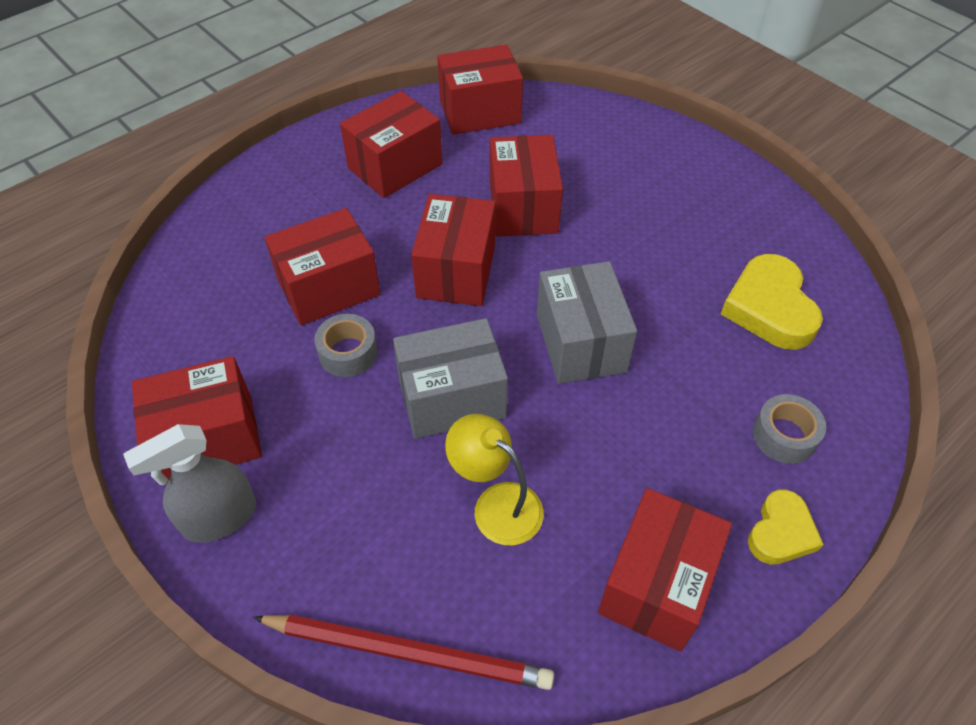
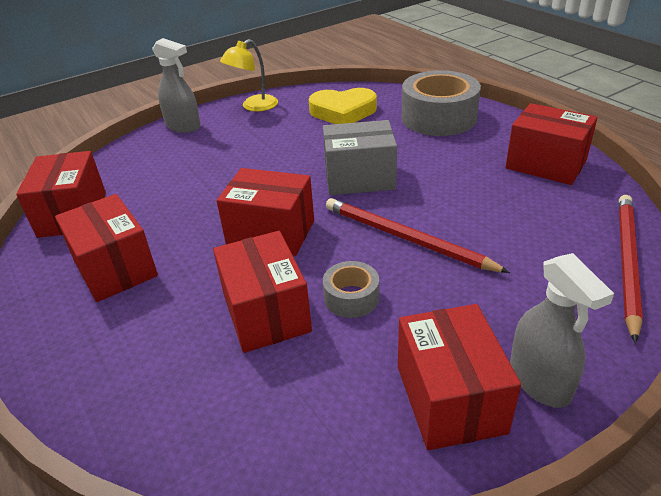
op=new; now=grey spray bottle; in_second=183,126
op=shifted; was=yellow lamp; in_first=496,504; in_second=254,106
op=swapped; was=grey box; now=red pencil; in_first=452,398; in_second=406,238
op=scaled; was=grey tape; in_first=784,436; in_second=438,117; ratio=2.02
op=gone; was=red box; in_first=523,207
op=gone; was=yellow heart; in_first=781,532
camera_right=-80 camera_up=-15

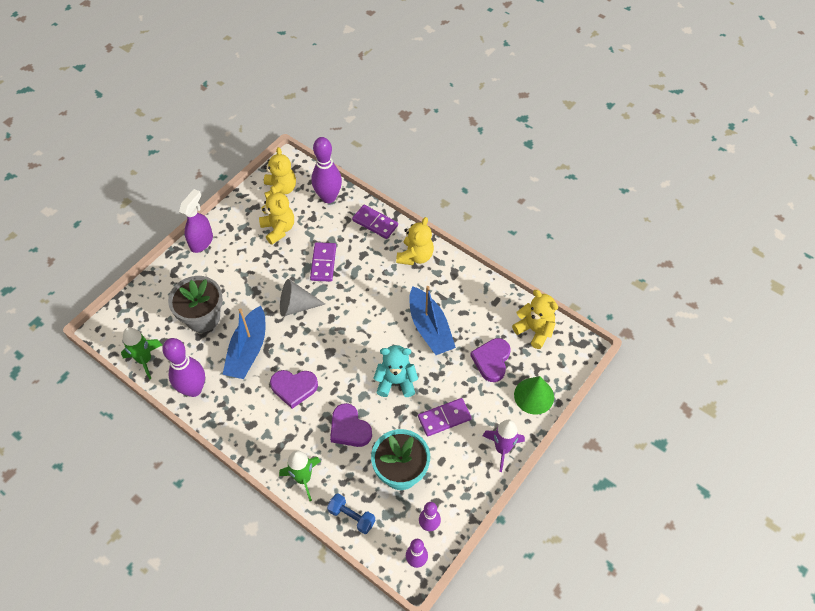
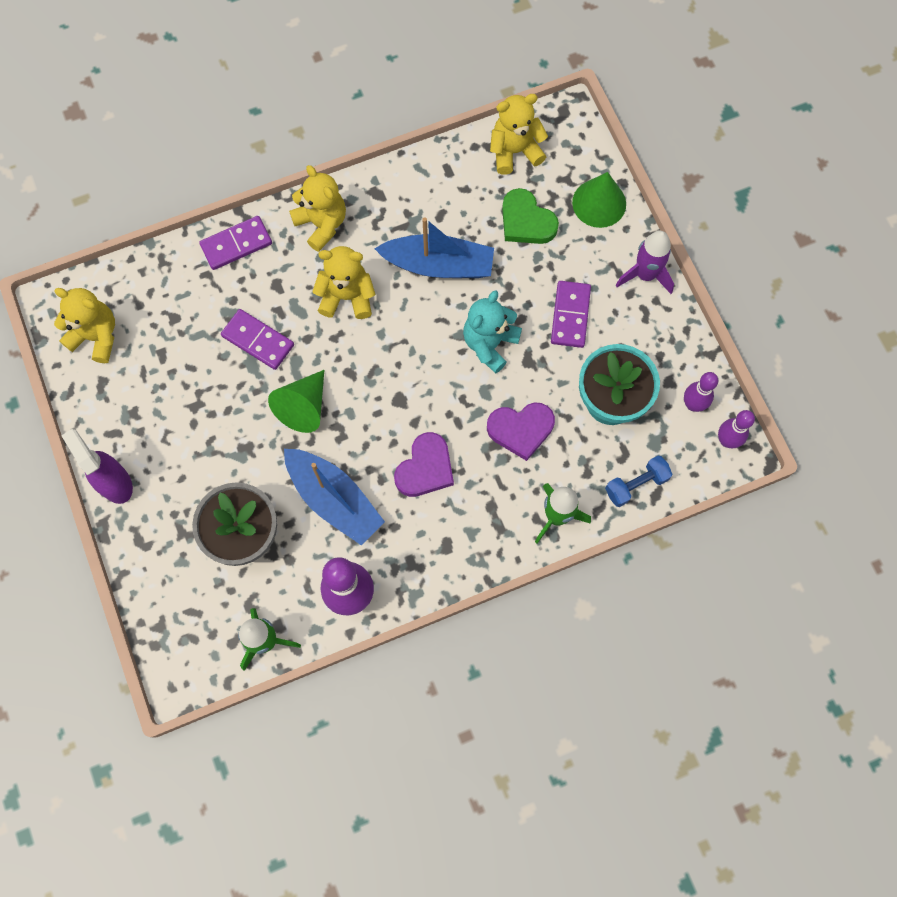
op=repainted; was=grey cone; now=green cone; in_first=296,306; in_second=303,407
op=shifted; was=yellow teddy bear; in_first=278,229; in_second=347,296
op=repainted; was=purple heart; now=green heart; in_first=491,360; in_second=526,221
op=gone; was=purple bowling pin; in_first=328,197
camera_right=-60 camera_up=15

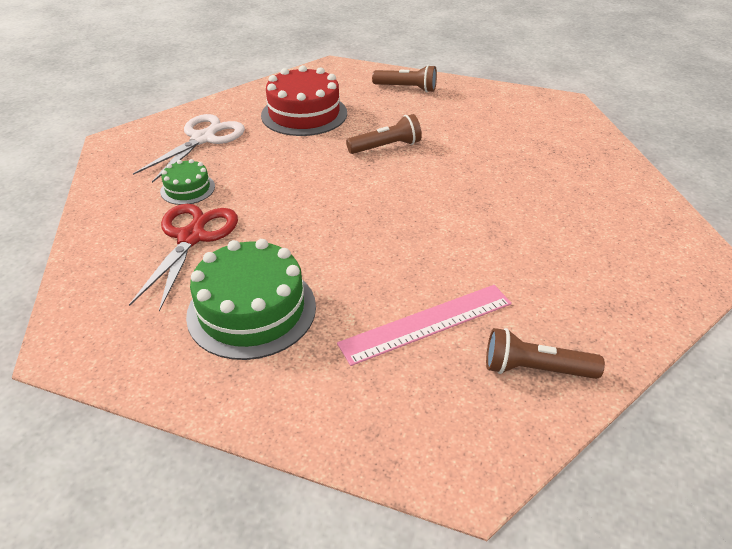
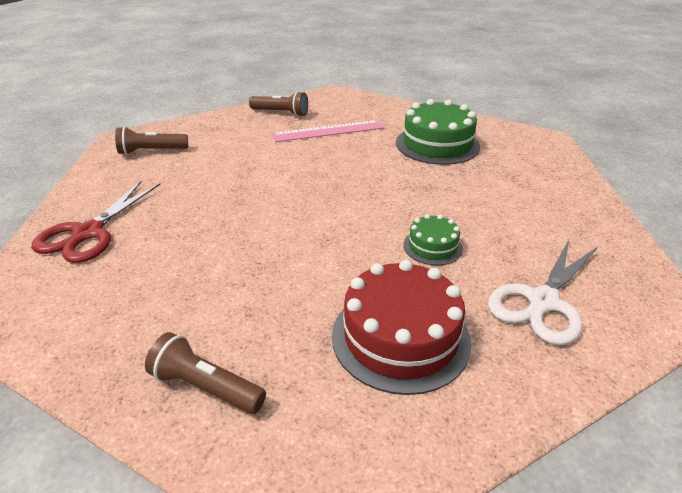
op=shifted; was=red scissors; in_first=191,237; in_second=88,233
op=shifted; was=brown flashlight; in_first=386,147; in_second=151,151
op=shifted; was=green cake; in_first=188,189; in_second=432,246
camera_right=-170 camera_up=-5

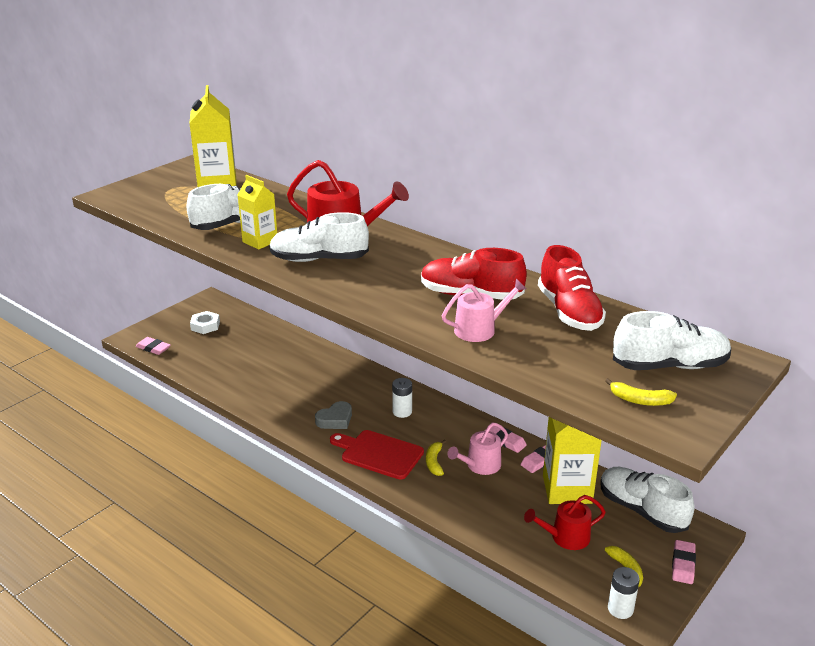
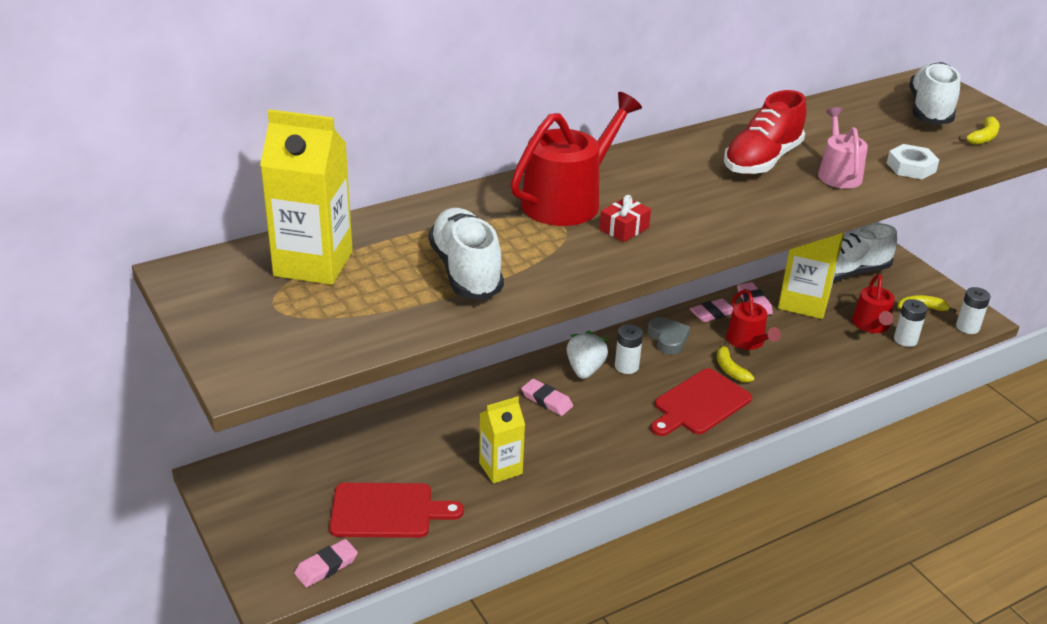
op=new; now=red cutting board; in_second=387,511
op=shifted; was=yellow carton; in_first=260,241; in_second=500,468
op=shifted; was=pink eraser; in_first=683,564; in_second=547,400
op=new; now=white strawberry; in_second=585,369
op=swapped; was=white shoe; now=red gift; in_first=319,259; in_second=624,229
op=shifted; was=grey heart; in_first=335,419; in_second=668,339
op=rotated; was=yellow banana; in_first=434,462; in_second=730,369; clockwise=45
op=repainted; was=pink watering can; now=red watering can; in_first=480,465; in_second=748,341
op=shifted; was=white nut; in_first=205,326; in_second=911,167
op=new; now=white battery; in_second=905,340
op=gone; was=red shoe; in_first=569,312
camera_right=-70 camera_up=5

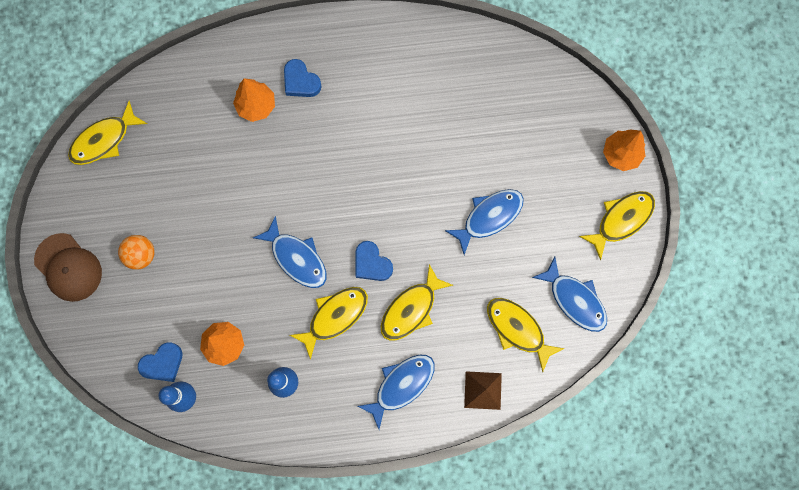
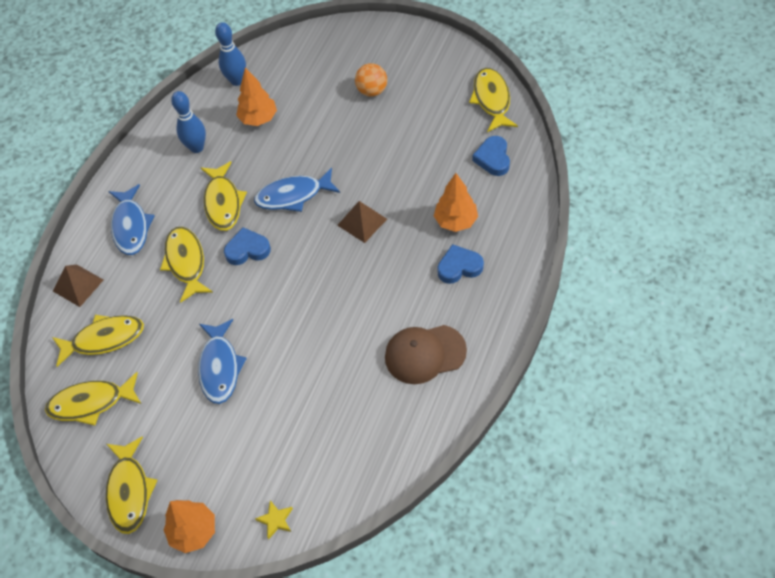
op=repainted; was=blue fish; now=yellow fish; in_first=575,300; in_second=91,403
op=new; now=yellow star; in_second=276,520
op=new; now=brown pyramid; in_second=362,222
op=shifted; was=brown cap; in_first=68,267; in_second=425,354
op=shifted; was=blue heart; in_first=163,363; in_second=493,158
camera_right=125 camera_up=-20

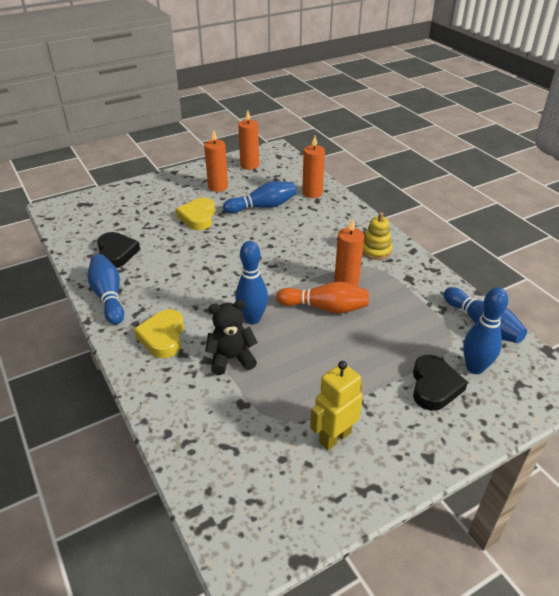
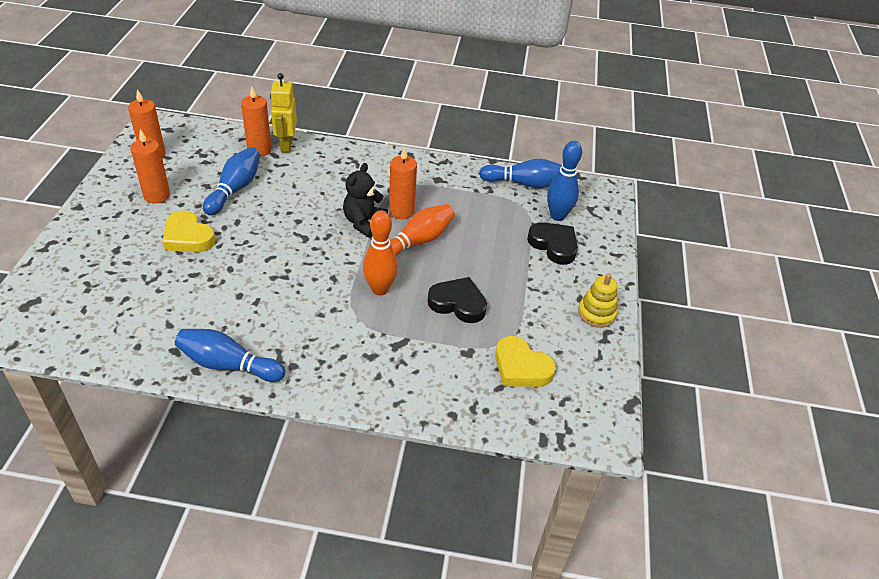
op=shifted; was=yellow robot; in_first=334,437; in_second=286,145
op=shifted; was=black teddy bear; in_first=231,358; in_second=364,223
op=repainted; was=blue bowling pin; now=orange bowling pin; in_first=252,319; in_second=380,289
op=shifted; was=black heart; in_first=116,253; in_second=458,303
op=shifted; was=yellow heart; in_first=163,337; in_second=521,367
op=shifted; was=yellow stacking toy; in_first=376,251; in_second=596,313
camera_right=-55 camera_up=5

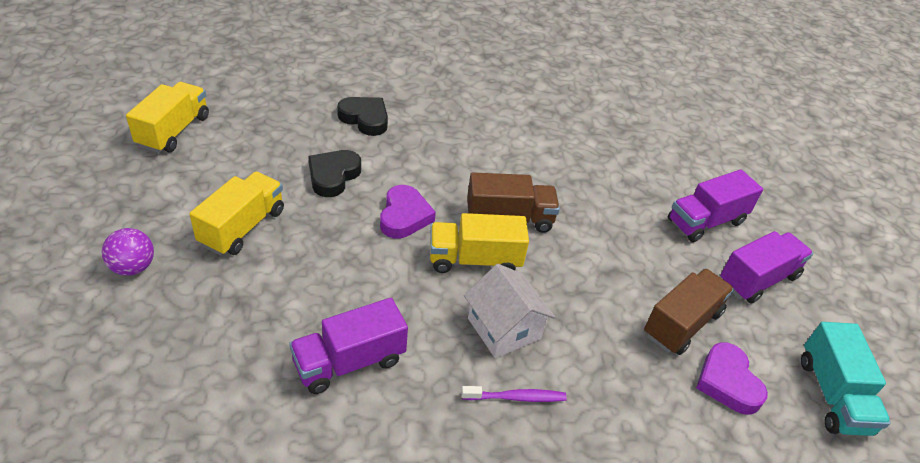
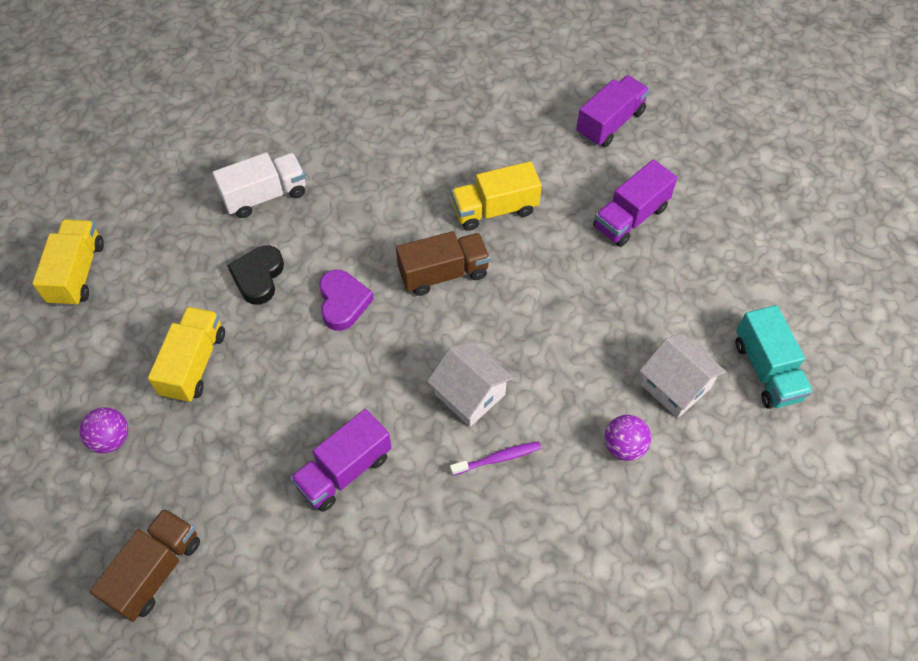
op=shifted; was=brown truck; in_first=682,324; in_second=156,571
op=swapped; was=black heart; now=white truck; in_first=365,119; in_second=265,196
op=shifted; was=yellow truck; in_first=474,260; in_second=494,209
op=shifted; was=purple truck; in_first=758,279; in_second=610,123
op=new; now=purple ball; in_second=624,446
op=swapped; was=purple heart; now=white house; in_first=727,382; in_second=675,386
camera_right=-10 camera_up=15

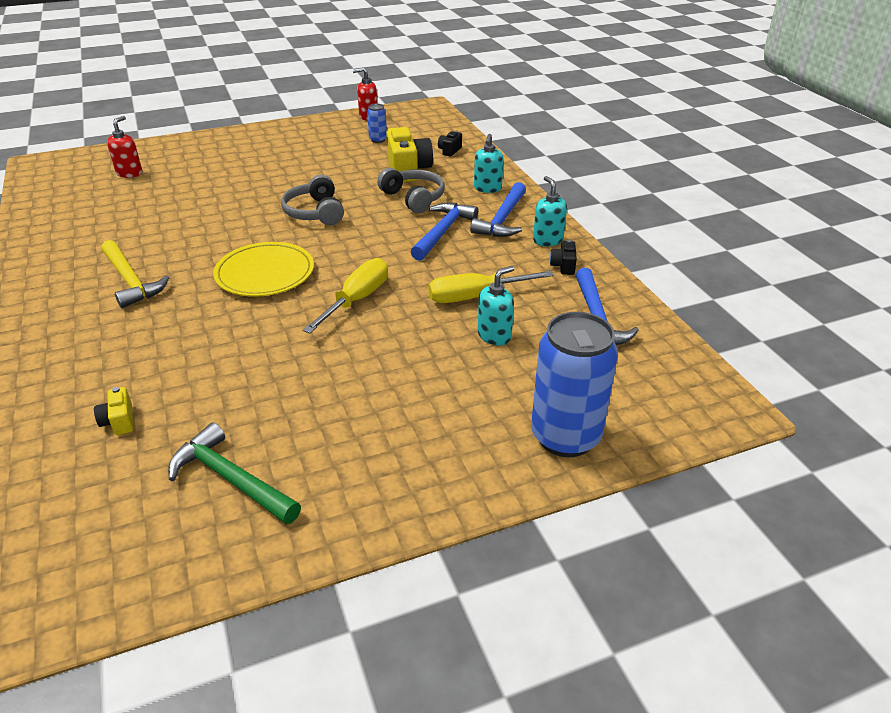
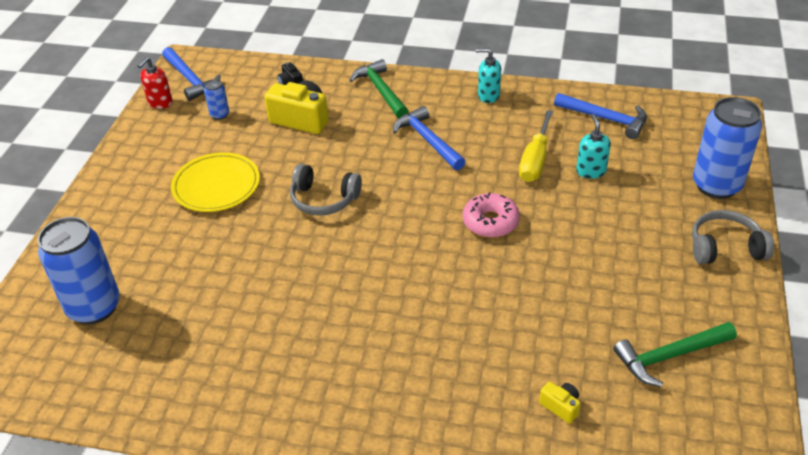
op=swapped; was=red soap dispenser; now=blue can; in_first=129,173; in_second=94,307
op=shifted; was=blue hammer; in_first=503,219; in_second=190,79
op=shifted; was=yellow plate; in_first=265,273; in_second=216,186
op=swapped; was=turquoise soap dispenser; now=green hammer; in_first=487,188; in_second=380,91
op=swapped; was=yellow screwdriver; now=pink donut; in_first=356,300; in_second=490,222
op=rotated; was=yellow camera; in_first=119,421; in_second=560,406; clockwise=-150
op=shifted; was=grey headphones; in_first=413,198; in_second=725,247
op=gone; was=yellow hammer; in_first=131,281
op=gone; was=black camera; in_first=563,266
camera_right=-55 camera_up=5

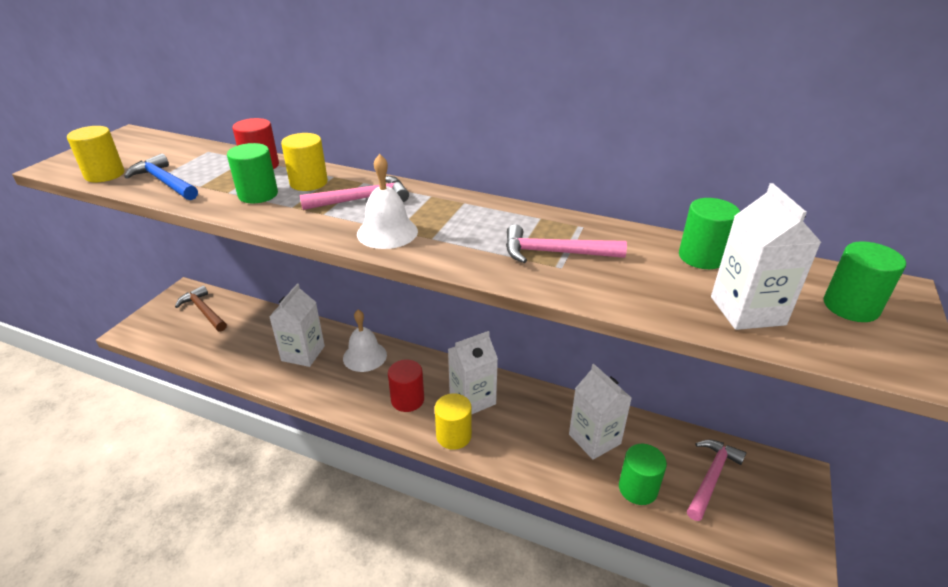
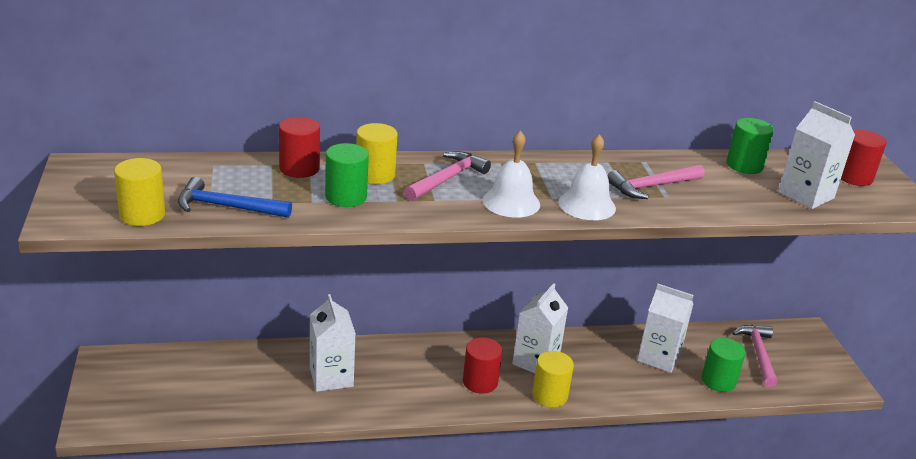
op=shifted; was=white bell; in_first=364,356; in_second=587,205
op=repainted; was=green cylinder; now=red cylinder; in_first=850,306; in_second=854,177
op=gone; was=brown hammer; in_first=204,311
camera_right=-35 camera_up=-5

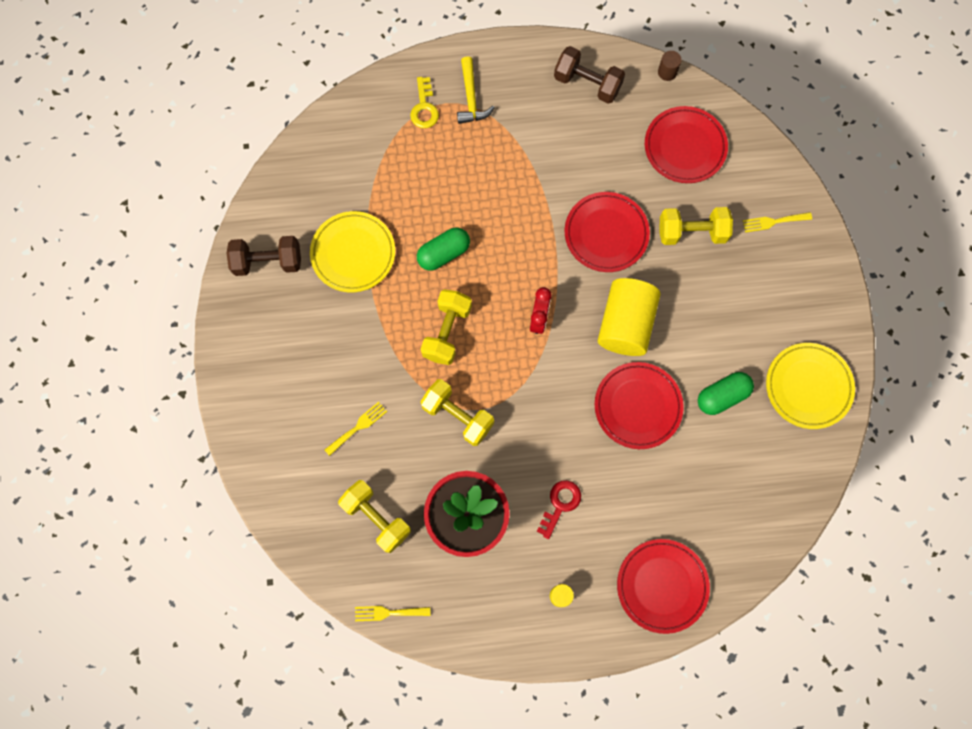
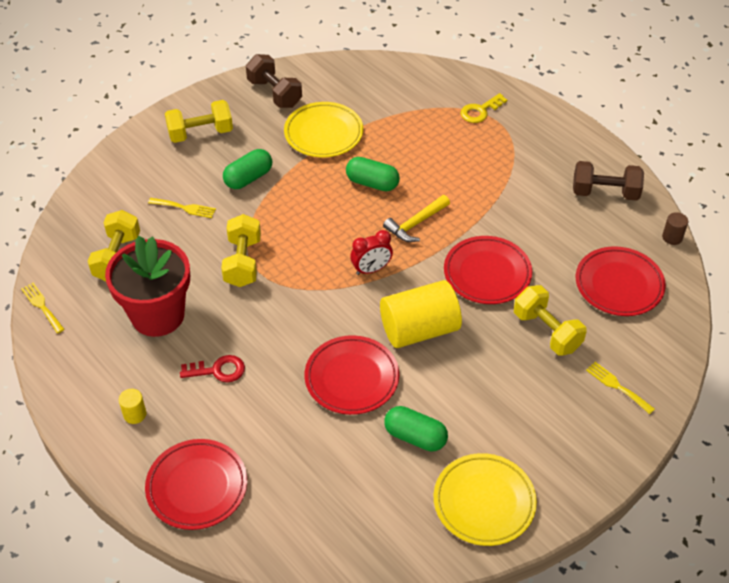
op=shifted; was=yellow dumbbell; in_first=447,332; in_second=200,133
op=new; now=green capsule; in_second=248,178
op=shifted; was=yellow hammer; in_first=471,98; in_second=415,224
op=rotated; was=brown dumbbell; in_first=587,83; in_second=605,192; clockwise=-75
camera_right=55 camera_up=-25

